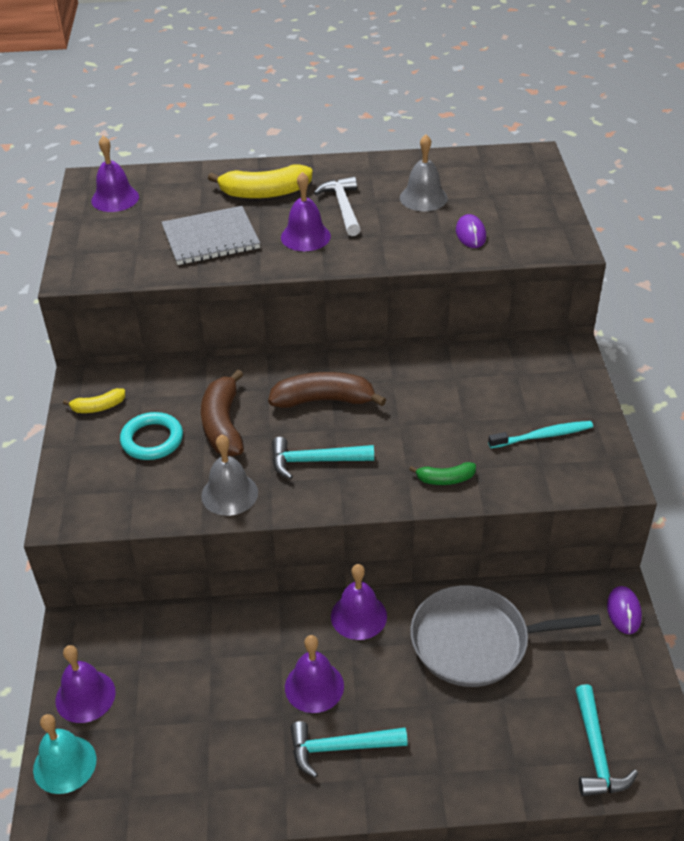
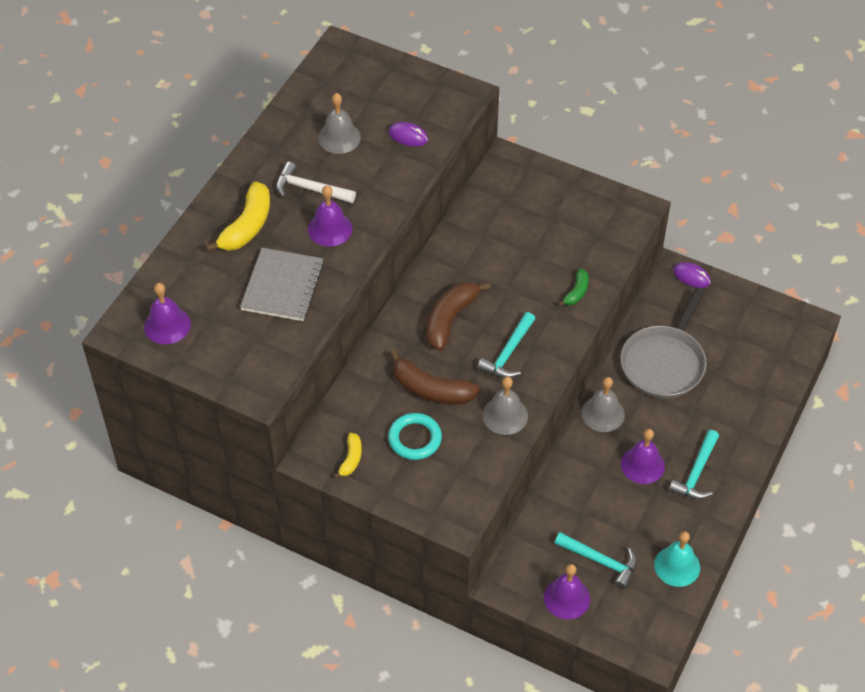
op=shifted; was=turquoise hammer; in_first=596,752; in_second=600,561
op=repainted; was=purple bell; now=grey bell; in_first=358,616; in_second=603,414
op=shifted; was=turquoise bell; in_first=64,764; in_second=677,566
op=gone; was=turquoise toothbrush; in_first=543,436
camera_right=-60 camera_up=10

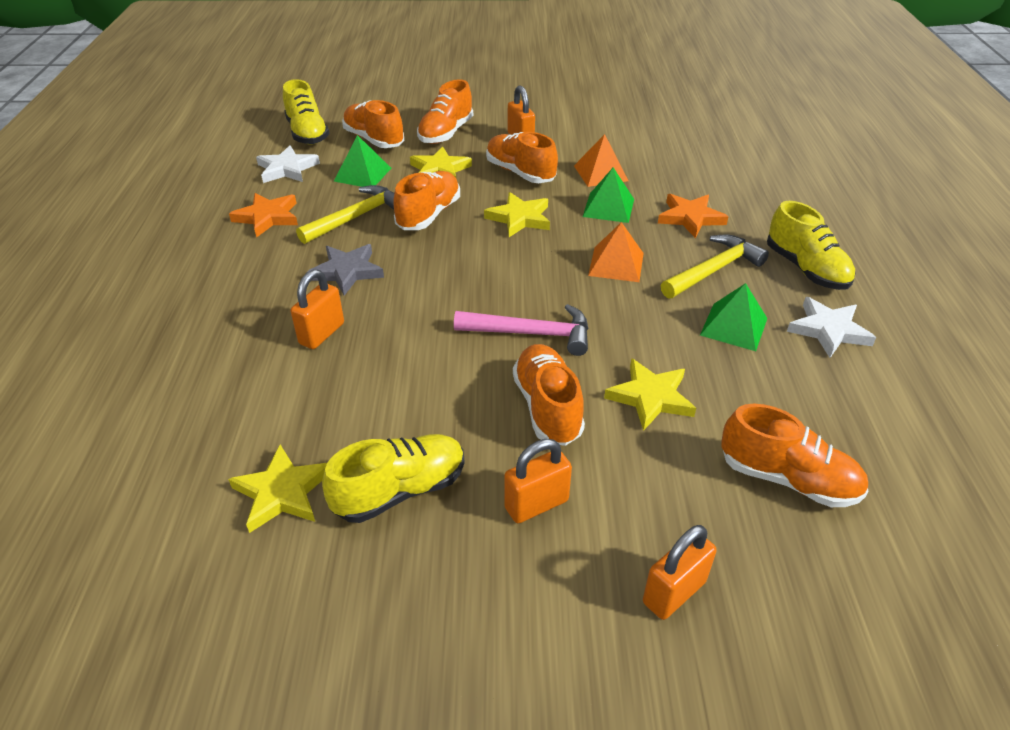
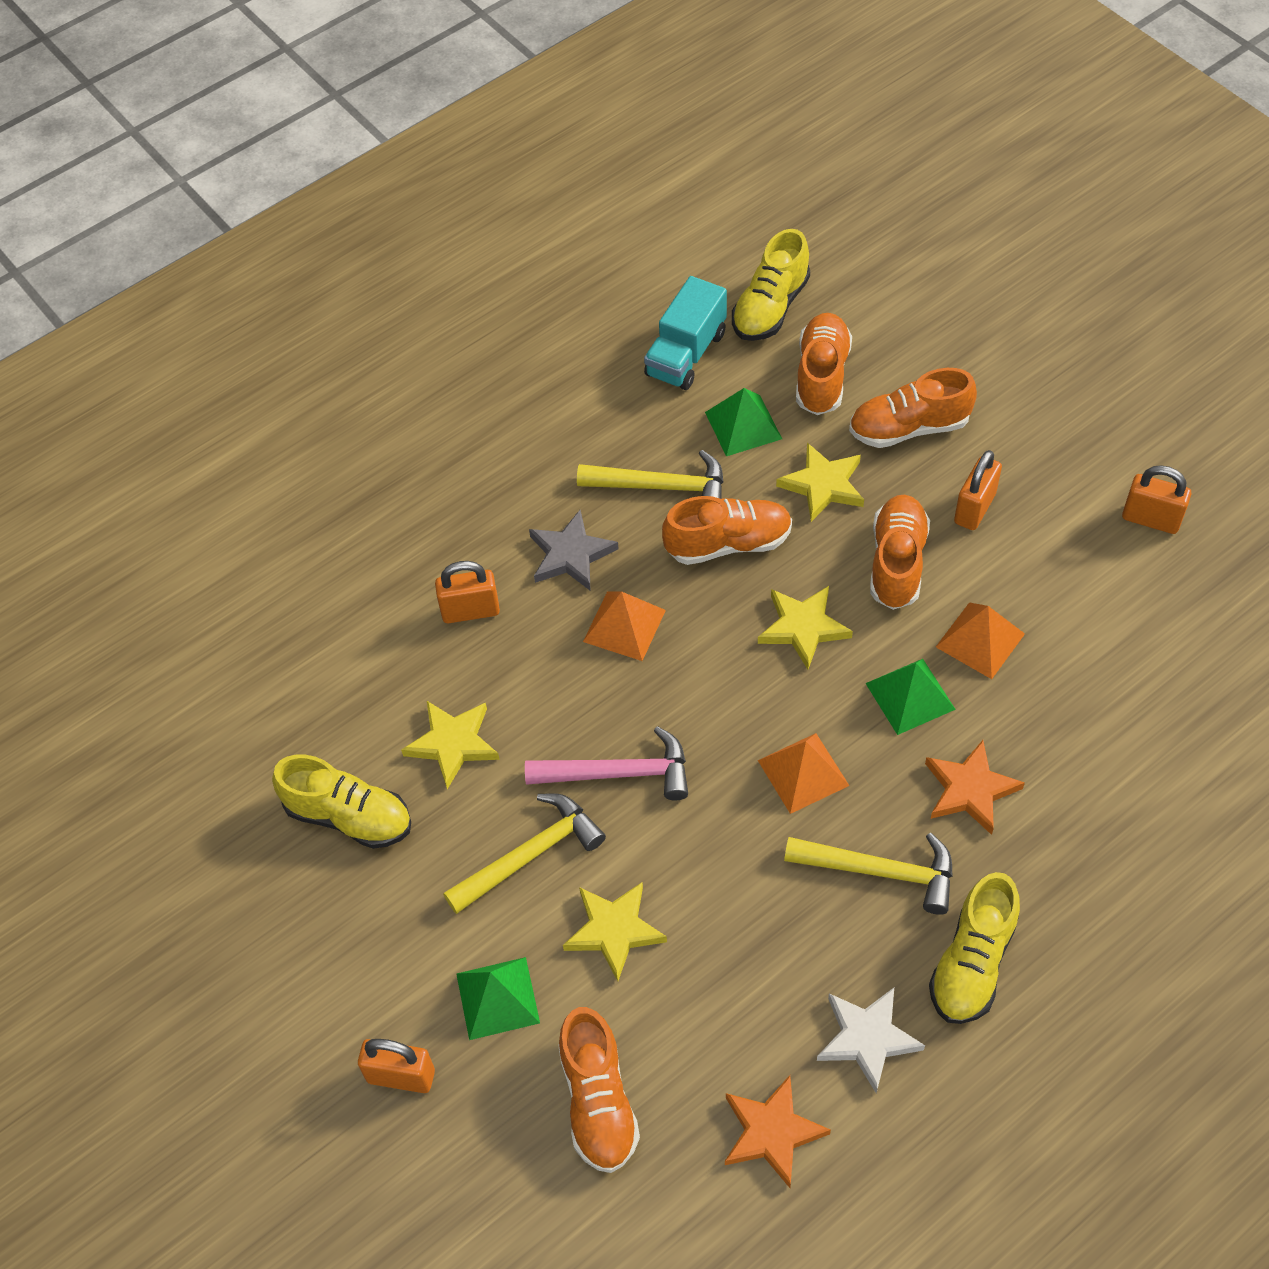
op=shifted; was=yellow star; in_first=282,492; in_second=453,743
op=swapped; was=orange shoe; now=yellow hammer; in_first=547,407; in_second=529,855
op=shifted; was=green pyramid; in_first=734,326; in_second=498,998
op=rotated; was=pink hammer; in_first=531,333; in_second=618,773; clockwise=-60
op=new; now=orange pyramid; in_second=624,626
op=swapped; was=white star; now=turquoise truck; in_first=287,169; in_second=686,354
op=shifted; was=orange star; in_first=268,217; in_second=772,1132
op=shifted; was=orange padlock; in_first=536,504; in_second=1151,519
camera_right=55 camera_up=15

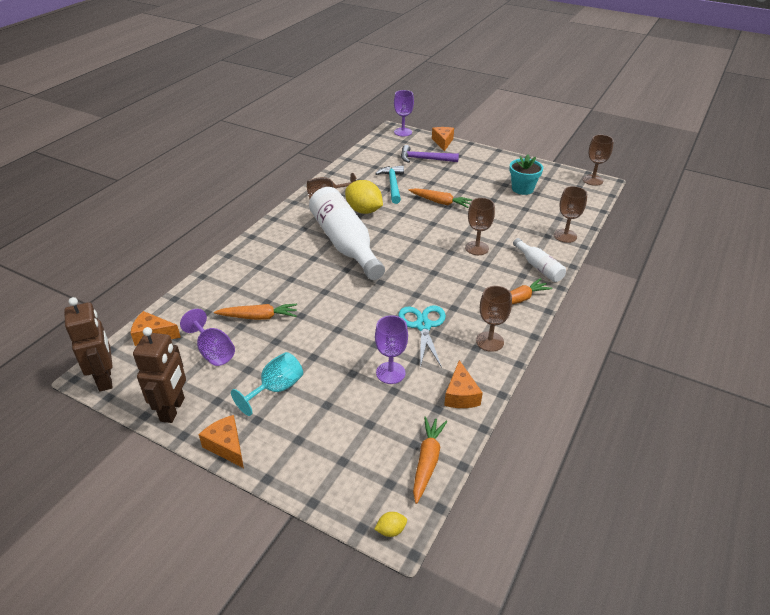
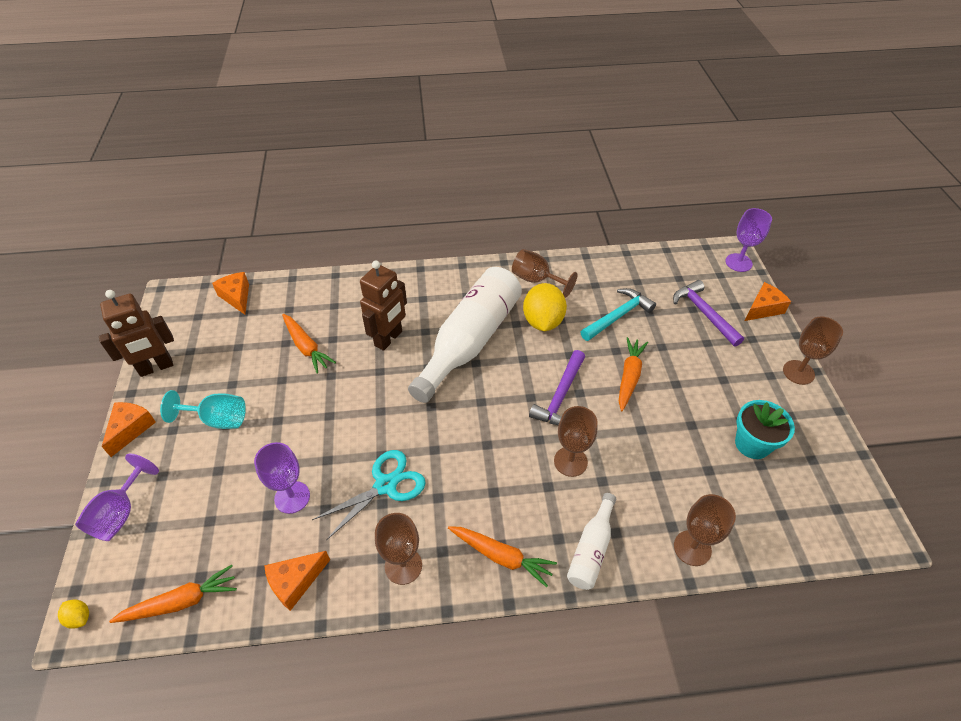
op=shifted; was=purple goblet; in_first=213,351; in_second=120,513
op=shifted; was=brown robot; in_first=105,379; in_second=389,339
op=new; now=purple hammer; in_second=560,396
op=rotated; was=orange carrot; in_first=440,202; in_second=629,376; clockwise=-150
op=shifted; was=brown goblet; in_first=592,180; in_second=798,372
camera_right=55 camera_up=10

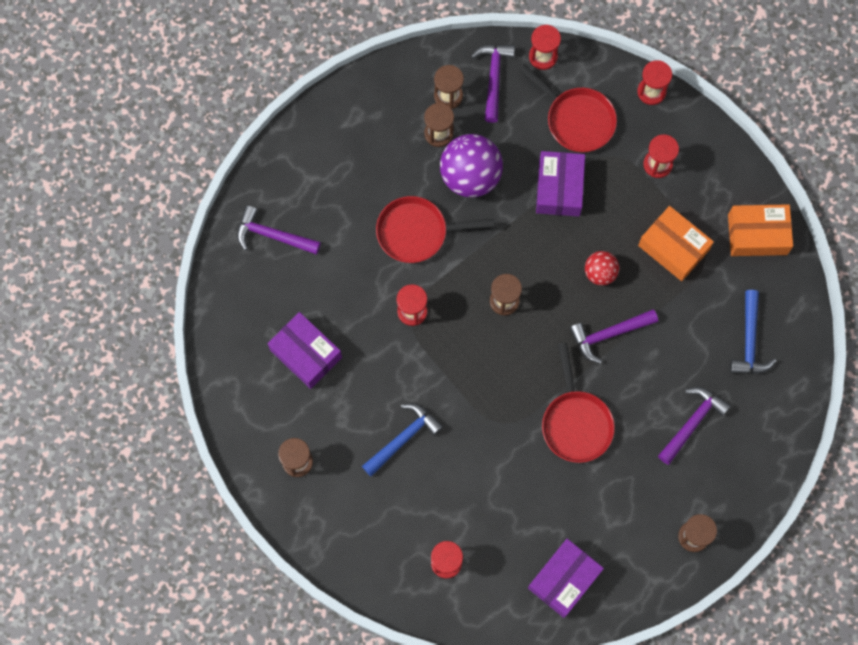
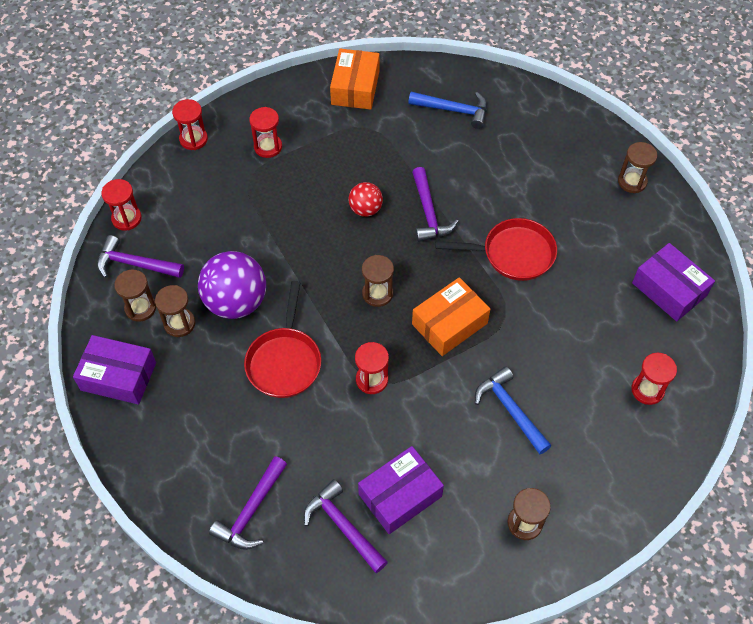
op=shifted; was=purple box; in_first=559,188; in_second=118,376
op=shifted; was=purple hammer; in_first=692,423; in_second=343,526
op=shifted; was=orange box; in_first=673,248; in_second=449,324
op=gone; was=red pan; in_first=576,120
camera_right=-80 camera_up=-15

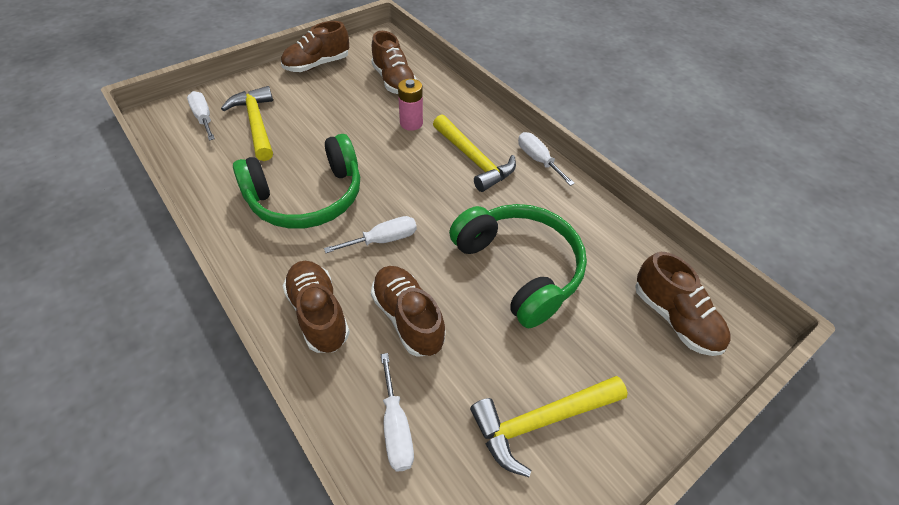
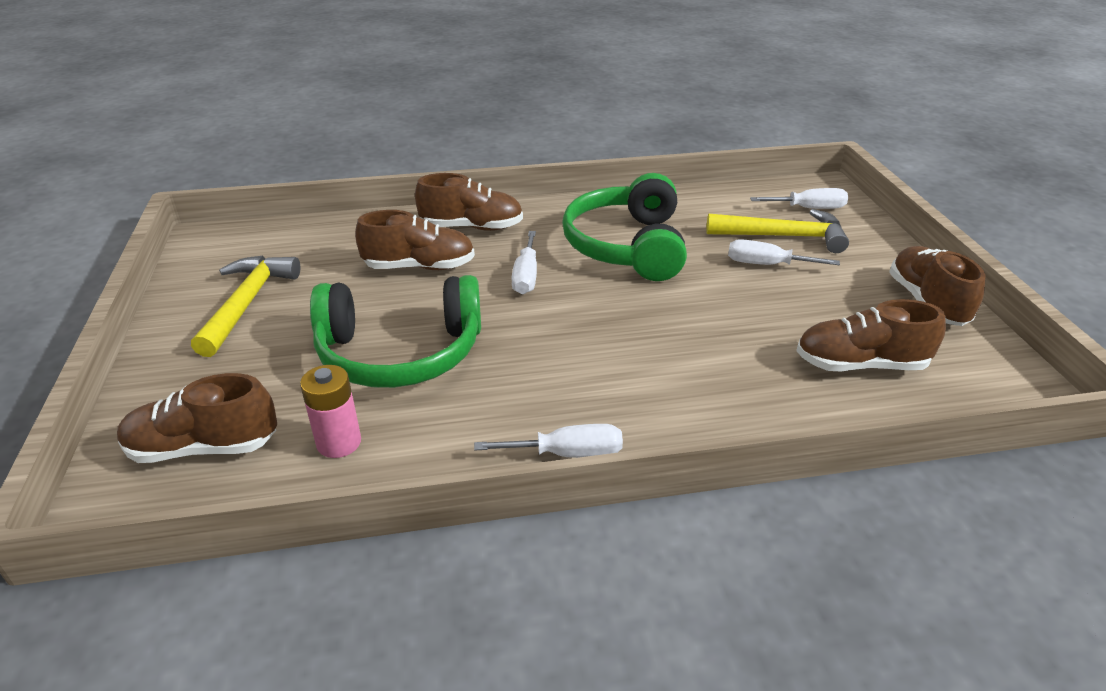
op=shifted; was=pink battery; in_first=411,123; in_second=339,442
op=shifted; was=white screwdriver; in_first=396,427; in_second=766,265
op=gone; was=yellow hammer; in_first=473,159
camera_right=120 camera_up=-15

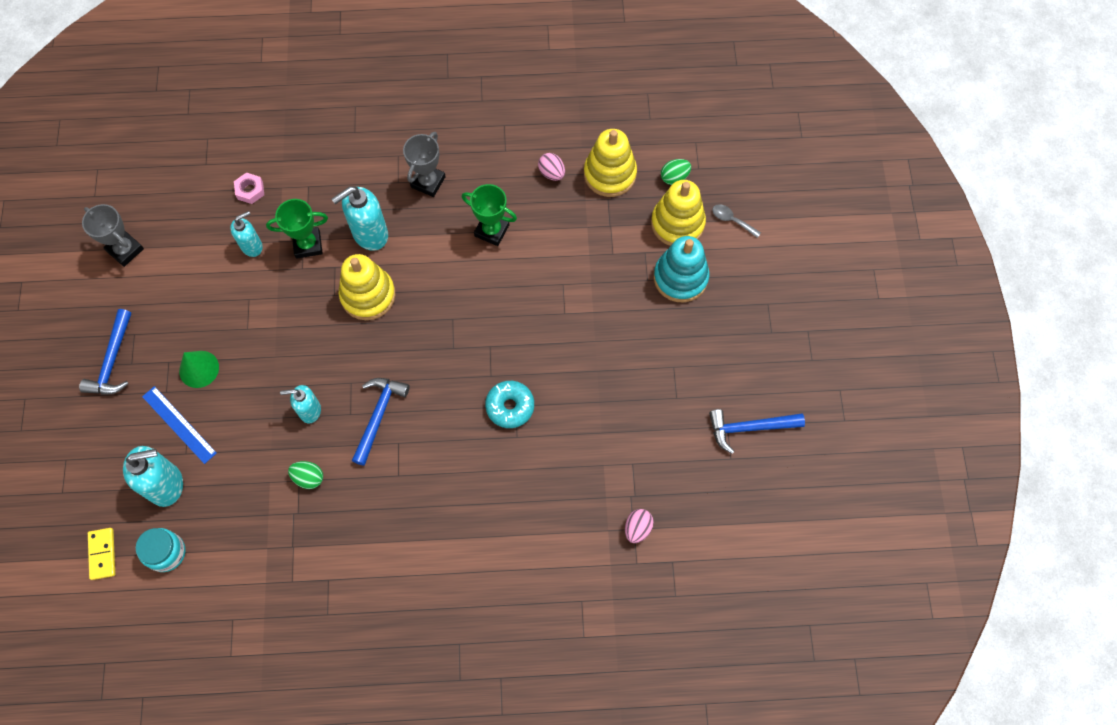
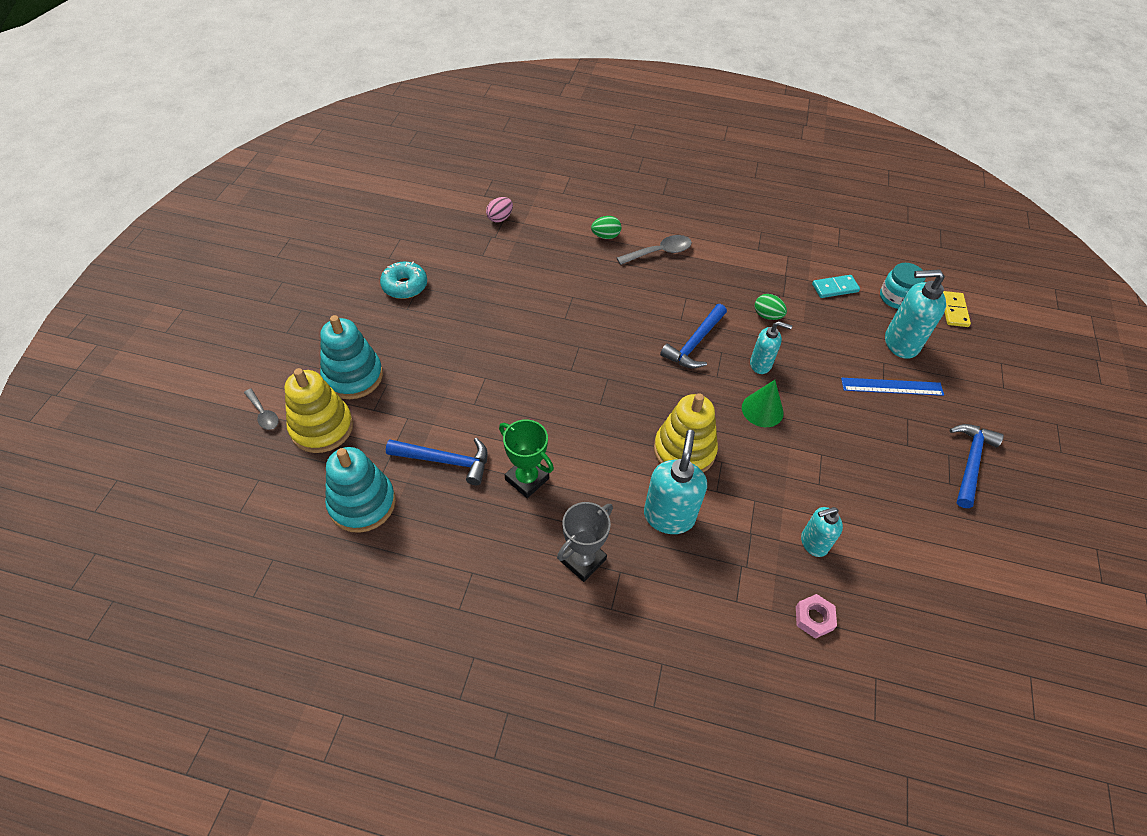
op=repainted; was=yellow stacking toy; now=turquoise stacking toy; in_first=610,174; in_second=362,503
op=shifted; was=turquoise donut; in_first=510,407; in_second=405,286
op=shifted; was=blue hammer; in_first=749,428; in_second=445,461
op=shifted; was=green egg; in_first=674,177; in_second=605,236
op=new; now=grey spoon; in_second=659,252
op=rotated; was=turquoise soap dispenser; in_first=370,234; in_second=669,516; clockwise=-60
op=shifted; was=green cone; in_first=199,369; in_second=762,410
op=new; now=turquoise domino; in_second=835,288
op=rotated; was=blue ruler; in_first=179,424; in_second=892,386; clockwise=-60
op=gone; was=grey trophy; in_first=125,250
op=gone; was=green trophy; in_first=308,244
op=gone; was=pink egg; in_first=551,173
camera_right=-165 camera_up=-15

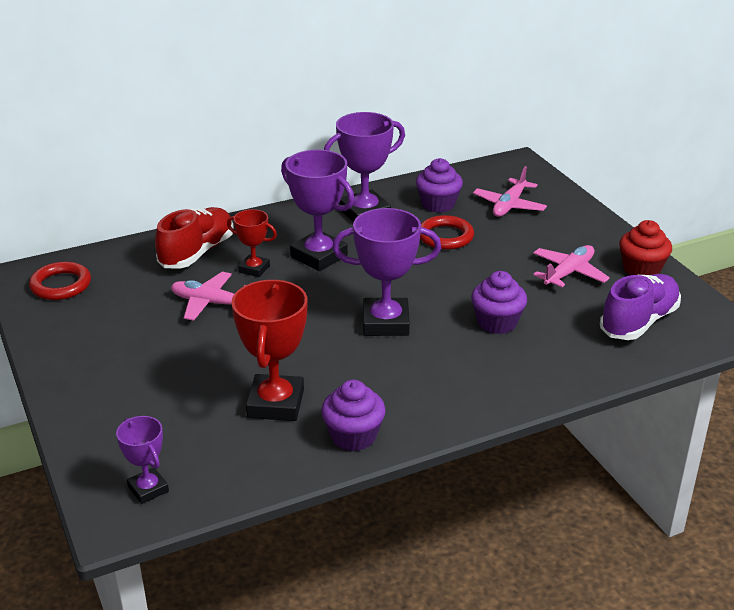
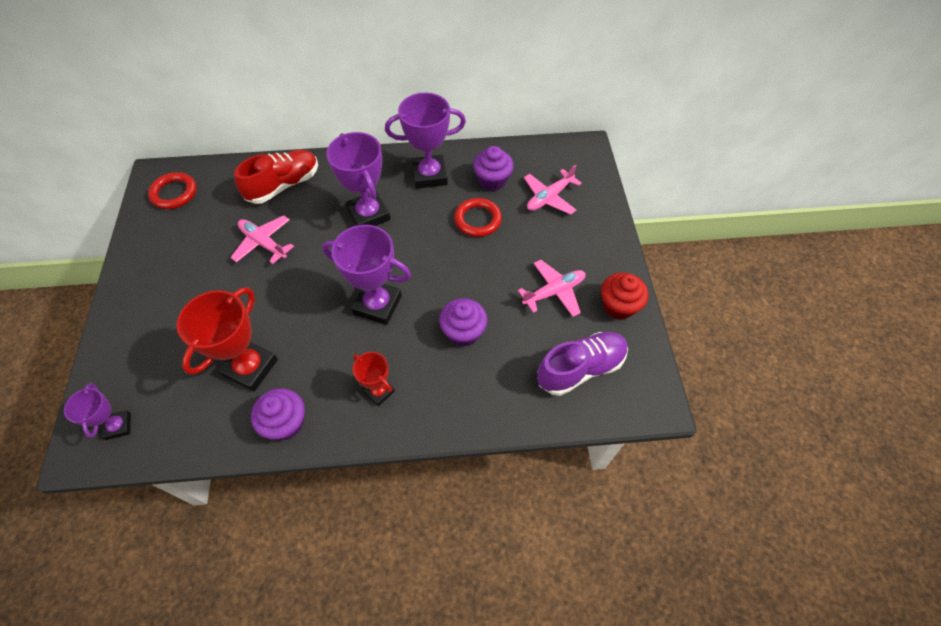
op=shifted; was=red trophy; in_first=254,269; in_second=379,391
camera_right=20 camera_up=25

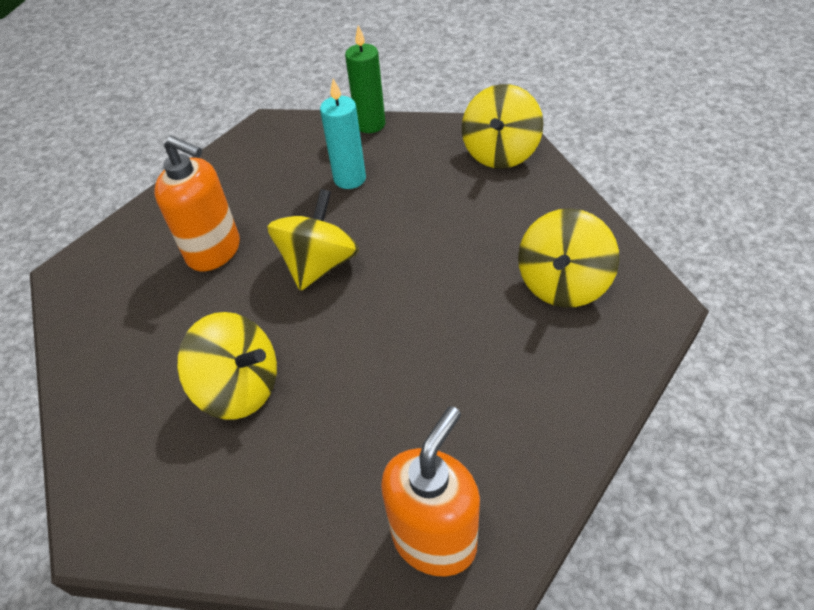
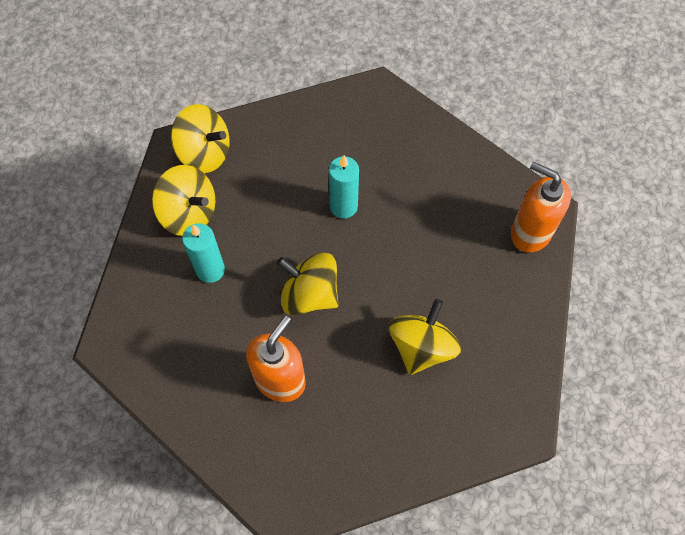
op=shifted; was=yellow spinning top; in_first=562,283; in_second=189,213
op=new; now=turquoise candle; in_second=343,206
op=gone; was=green candle; in_first=370,124
camera_right=-90 camera_up=15

